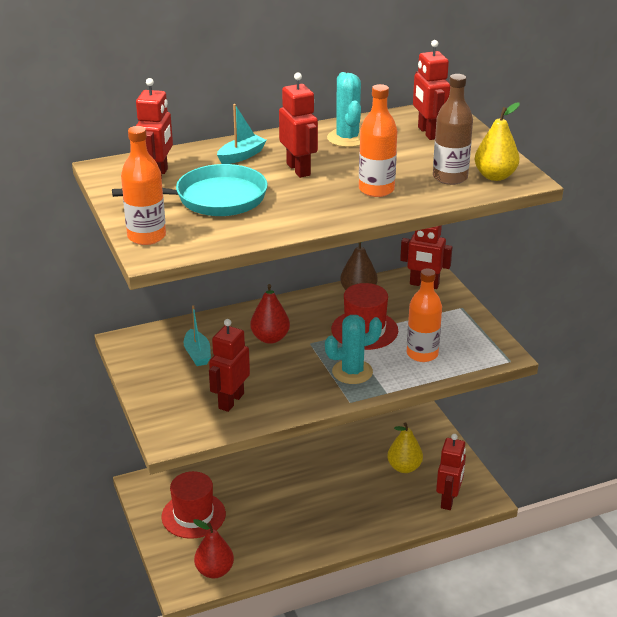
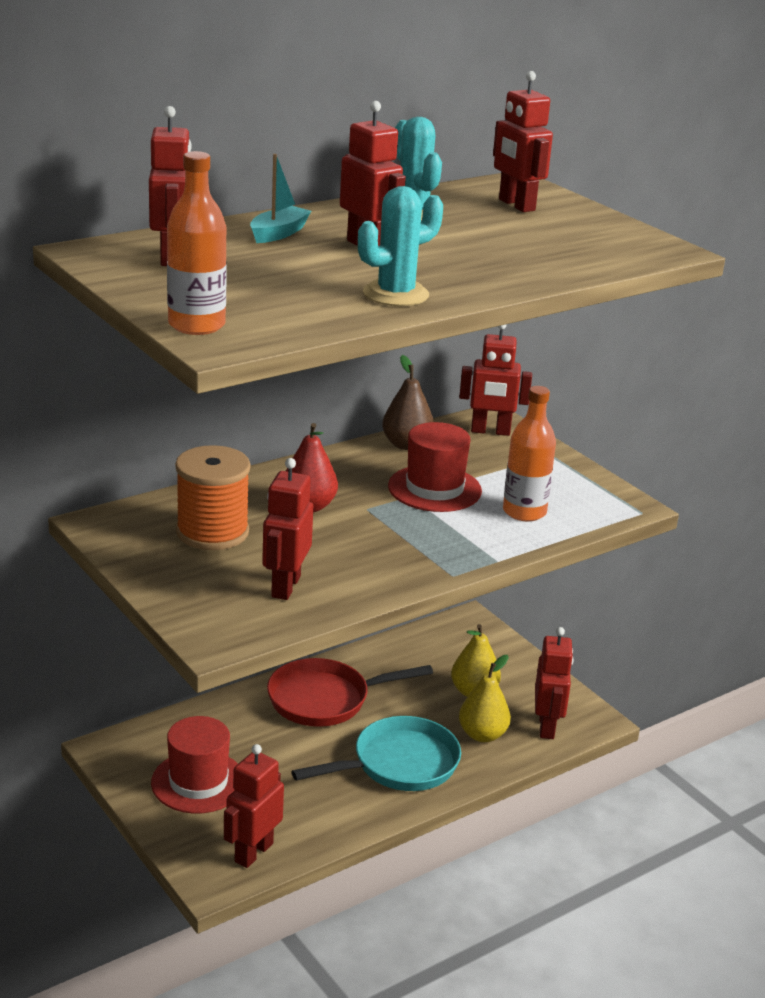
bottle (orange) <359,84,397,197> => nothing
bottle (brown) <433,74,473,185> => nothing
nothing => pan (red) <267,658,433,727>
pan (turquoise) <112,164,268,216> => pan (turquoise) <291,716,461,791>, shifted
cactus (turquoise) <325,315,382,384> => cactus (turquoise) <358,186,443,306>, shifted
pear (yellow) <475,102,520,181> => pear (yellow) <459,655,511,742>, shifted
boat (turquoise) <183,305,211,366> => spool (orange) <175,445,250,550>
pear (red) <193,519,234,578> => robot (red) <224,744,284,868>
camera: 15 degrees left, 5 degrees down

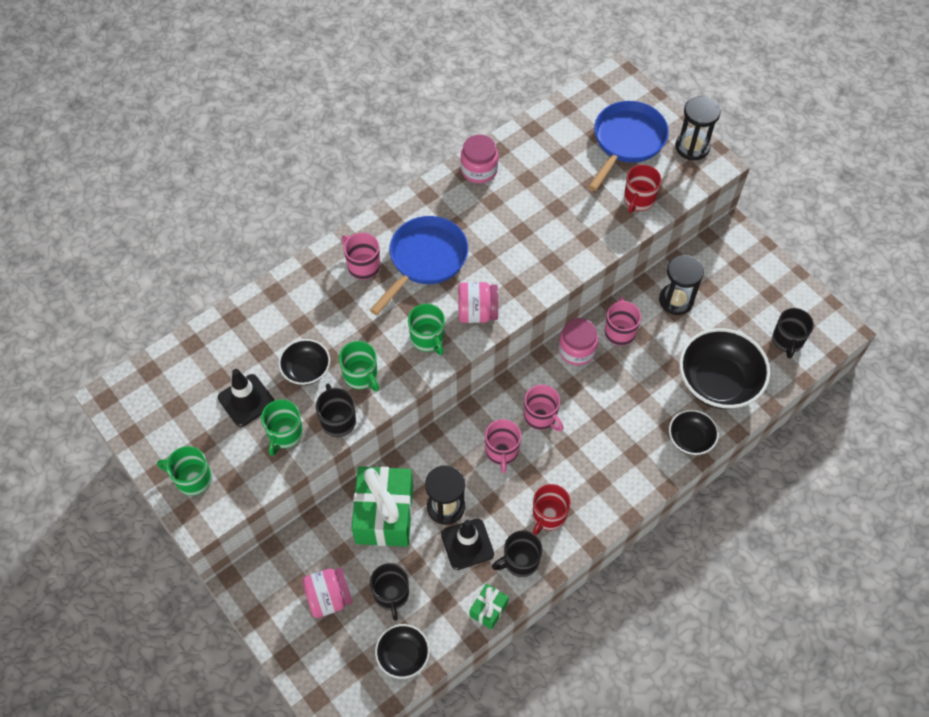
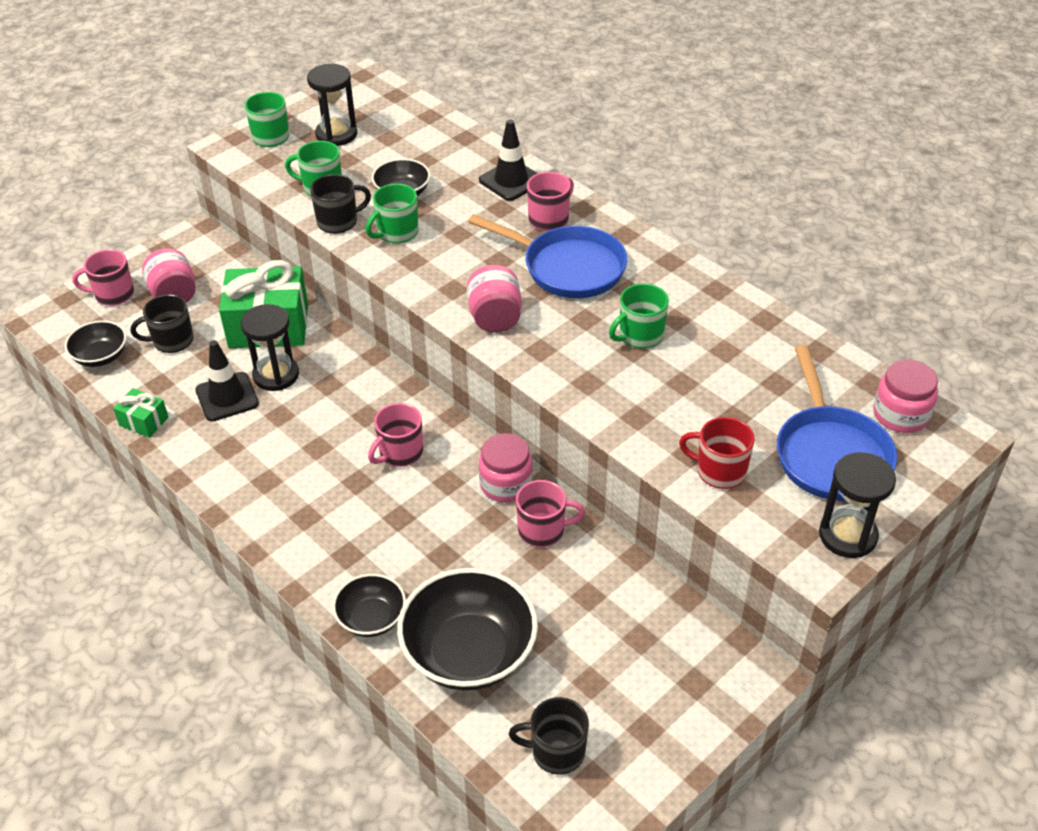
mug (black) <492,530,543,577> => nothing
mug (red) <533,484,571,535> => nothing
traffic cone (black) <218,369,275,427> => traffic cone (black) <479,120,538,201>, shifted
mug (green) <408,304,445,355> => mug (green) <609,283,669,349>, shifted
jar (pink) <461,135,499,183> => jar (pink) <873,360,938,433>, shifted
mug (pink) <485,419,521,473> => mug (pink) <72,249,134,306>, shifted
hourglass (black) <659,255,704,315> => hourglass (black) <307,64,357,146>, shifted
pan (blue) <588,101,669,191> => pan (blue) <777,345,897,501>, 60 degrees clockwise
camera: 85 degrees right, 15 degrees down

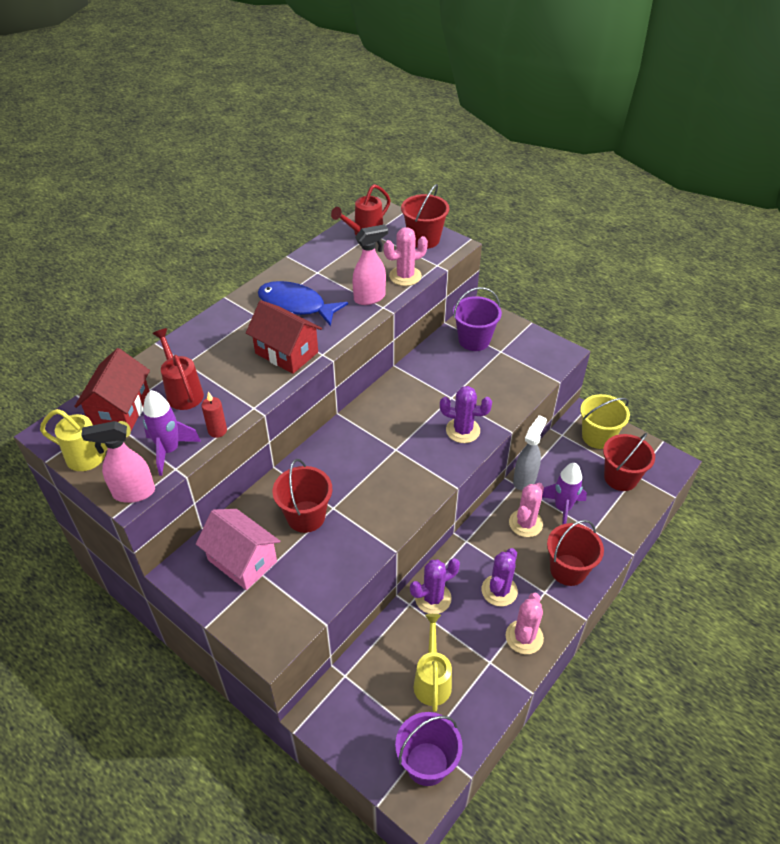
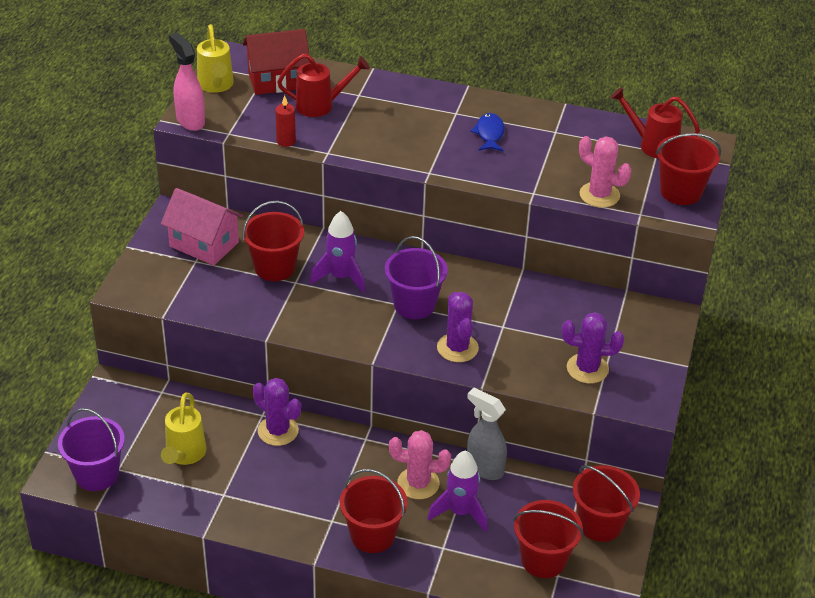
house (red) <246,300,322,374> => nothing
spray bottle (pink) <353,224,388,305> => nothing
cactus (pink) <506,593,544,654> => nothing
rocket (purple) <143,390,201,476> => rocket (purple) <310,211,365,293>, shifted
bucket (purple) <453,287,502,351> => bucket (purple) <385,236,448,319>, shifted
cactus (purple) <481,548,518,606> => cactus (purple) <562,312,624,383>, shifted
bucket (yellow) <580,394,630,449> => bucket (red) <573,465,640,542>
watering can (red) <153,328,204,410> => watering can (red) <277,54,370,117>, 45 degrees clockwise
house (pink) <196,509,280,590> => house (pink) <161,188,243,266>, 75 degrees counterclockwise
watering can (yellow) <414,614,452,712> => watering can (yellow) <161,393,207,465>, 120 degrees clockwise
spray bottle (grey) <513,415,547,490> => spray bottle (grey) <467,388,507,480>, 150 degrees counterclockwise
fish (blue) <258,281,348,326> => fish (blue) <471,113,504,151>, x0.57
camera: 65 degrees right, 5 degrees down

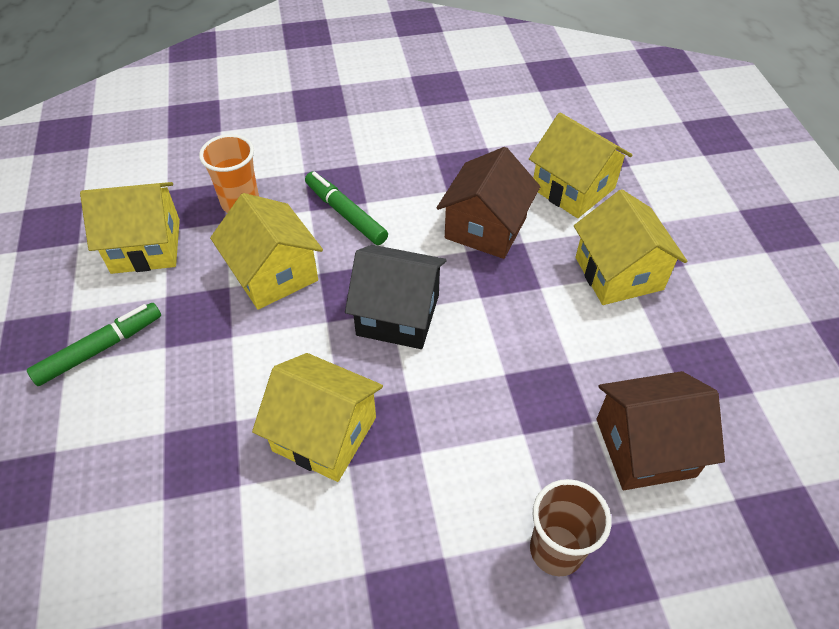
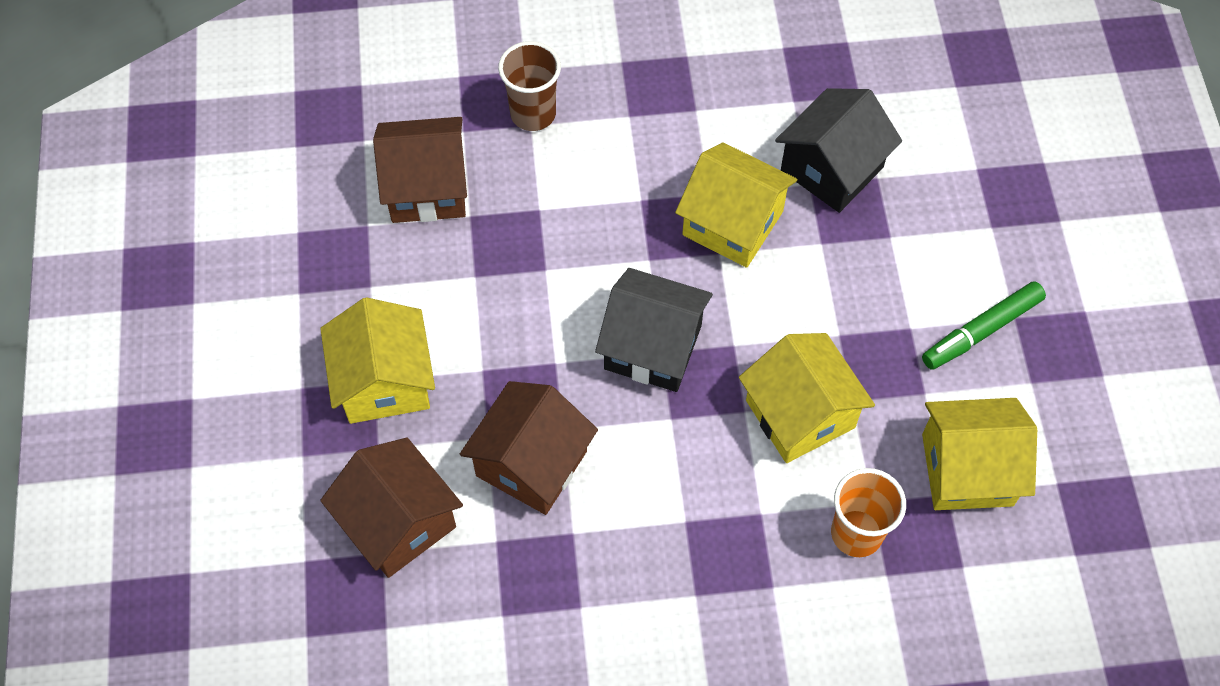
marker (green) <305,172,388,245> => nothing
nothing => house (black) <775,88,902,213>
house (yellow) <529,113,632,218> => house (brown) <320,437,463,578>
camera: 175 degrees left, 10 degrees up

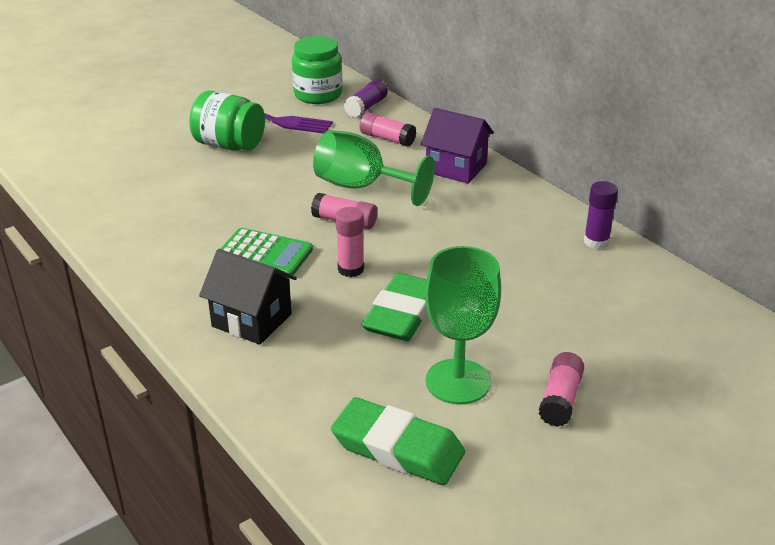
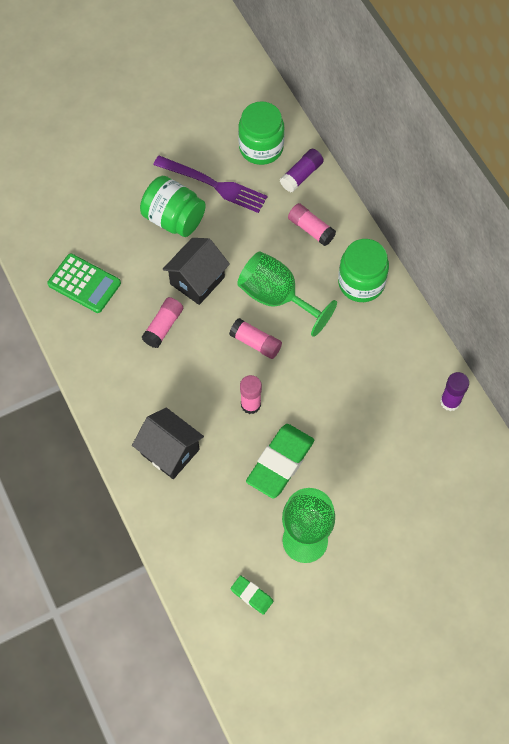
nothing => house (black) <162,238,230,305>
calculator (green) <220,228,313,278> => calculator (green) <47,253,121,313>, shifted
glue stick (pink) <539,352,584,427> => glue stick (pink) <141,297,183,348>, shifted
house (purple) <421,108,494,184> => jar (green) <338,239,389,302>
eraser (green) <331,397,465,485> => eraser (green) <230,575,273,615>, x0.50
camera: 10 degrees right, 30 degrees up

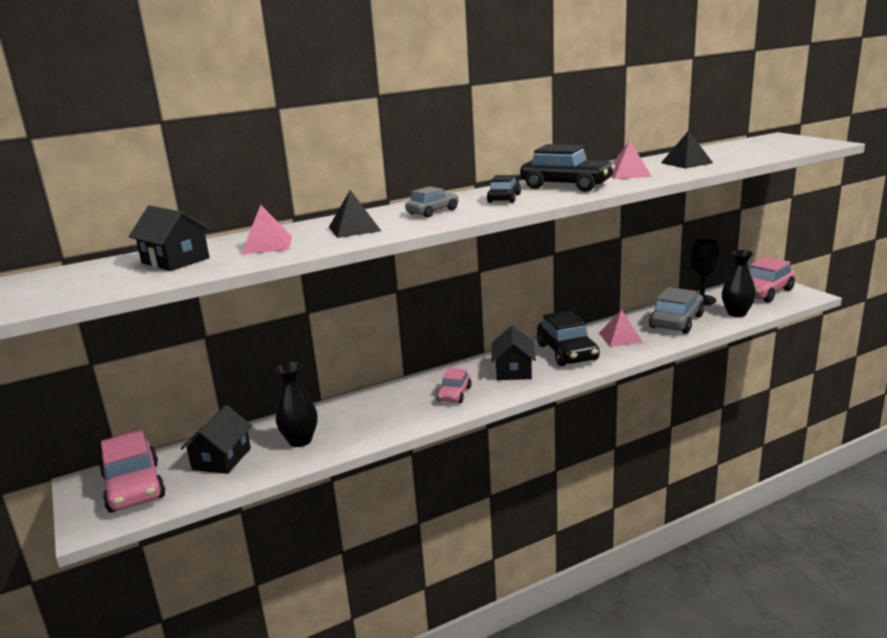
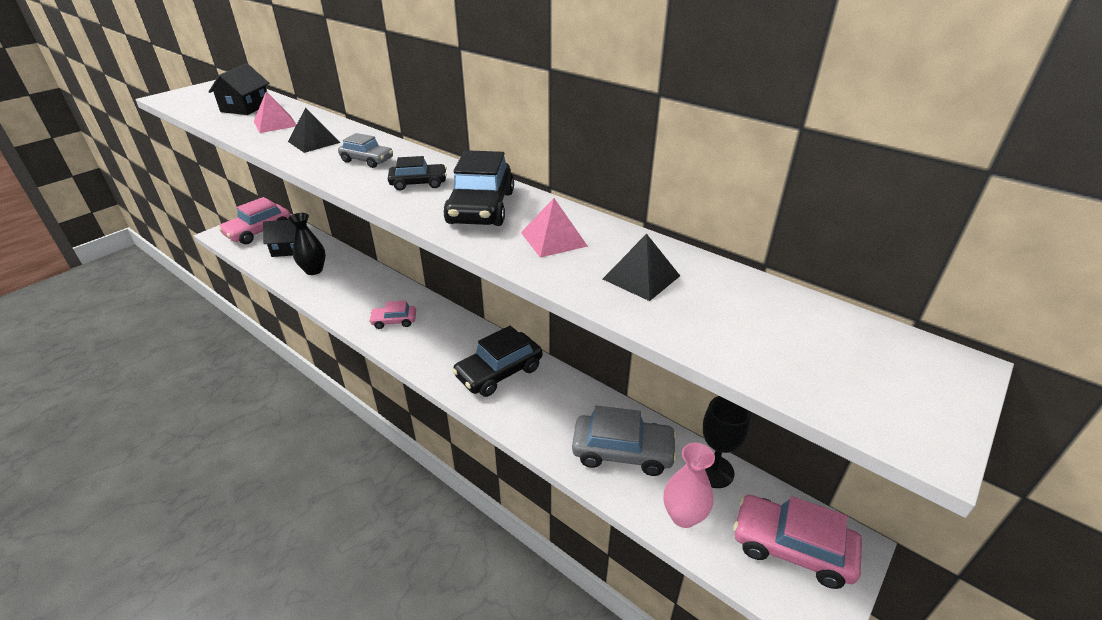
house (black) <492,326,536,380> => nothing
pyramid (pink) <599,310,643,347> => nothing
vase (black) <722,250,756,317> => vase (pink) <664,443,715,528>
camera: 65 degrees right, 15 degrees up

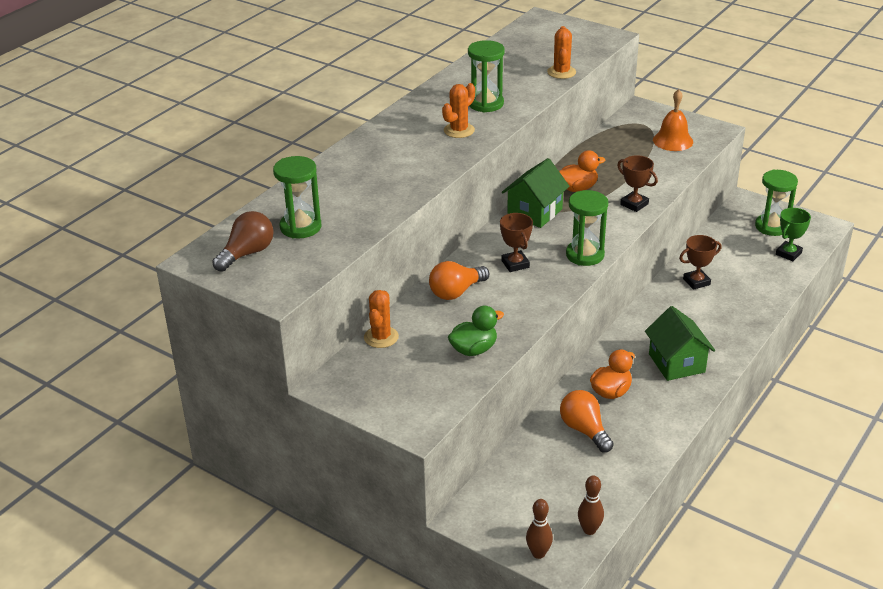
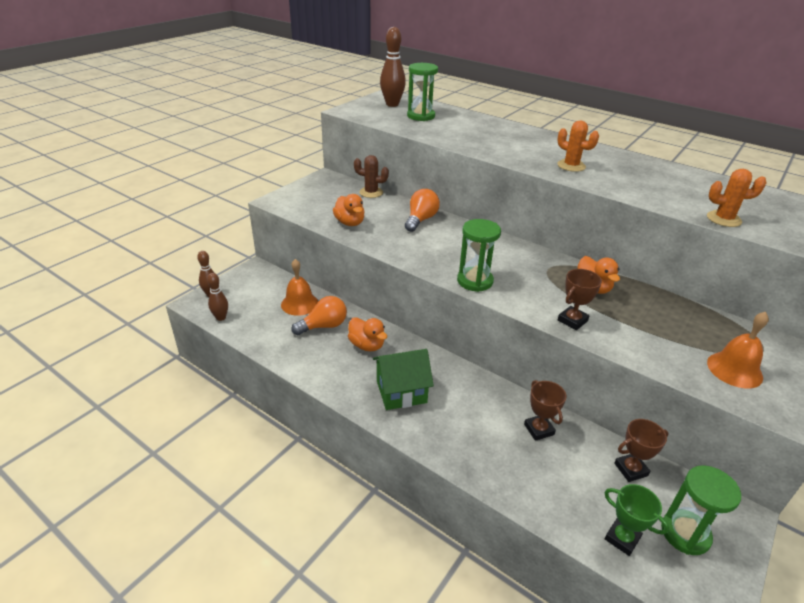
hourglass (green) <468,40,505,113> => nothing
house (green) <502,158,570,228> => nothing
nothing => bell (orange) <281,259,318,316>
trophy (brown) <500,213,533,272> => trophy (brown) <614,419,669,482>, shifted
light bulb (brown) <212,211,273,272> => bowling pin (brown) <380,27,406,107>
cactus (orange) <364,290,399,348> => cactus (brown) <354,155,389,198>
duck (green) <448,306,504,356> => duck (orange) <333,194,365,226>
light bulb (orange) <429,261,489,300> => light bulb (orange) <405,189,440,232>, 60 degrees clockwise
camera: 90 degrees right, 0 degrees up

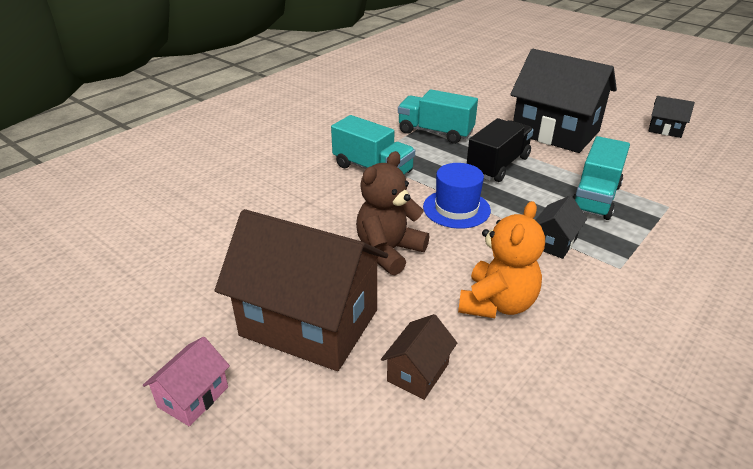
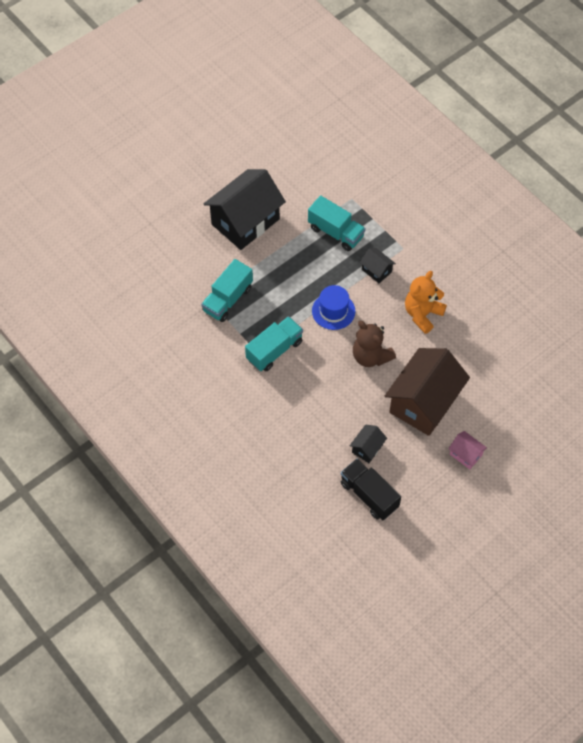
house (brown) <381,314,457,400> => nothing
truck (black) <467,118,533,182> => truck (black) <341,459,401,520>, shifted
house (black) <648,96,695,138> => house (black) <350,425,387,463>, shifted
teddy bear (orange) <458,201,545,318> => teddy bear (orange) <405,271,447,334>, 90 degrees counterclockwise
camera: 80 degrees left, 25 degrees up

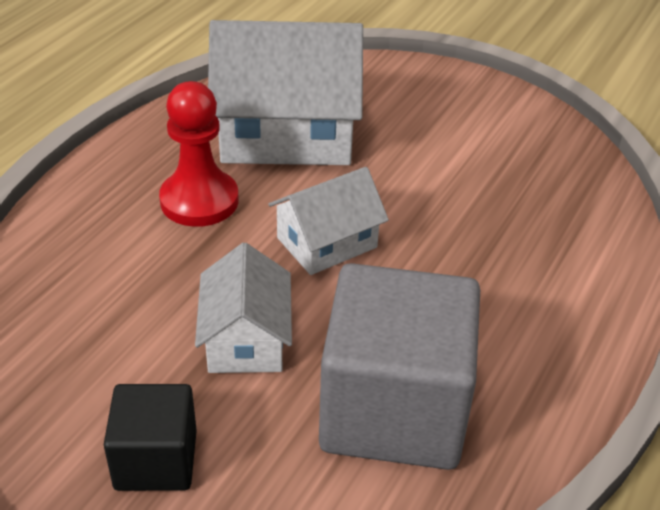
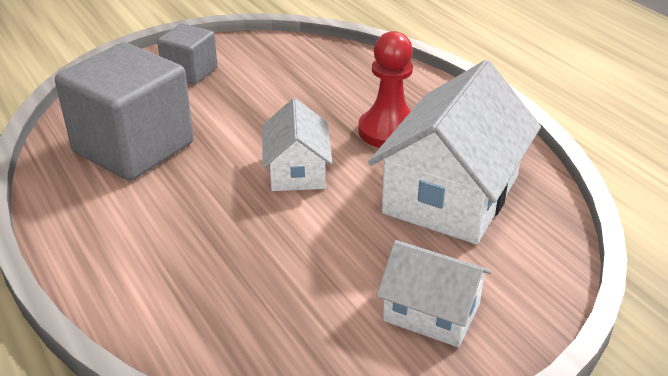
house (white) <195,243,292,373> => house (white) <377,240,491,347>, shifted
cube (black) <104,384,197,491> => cube (grey) <157,24,218,84>
camera: 120 degrees right, 5 degrees down

